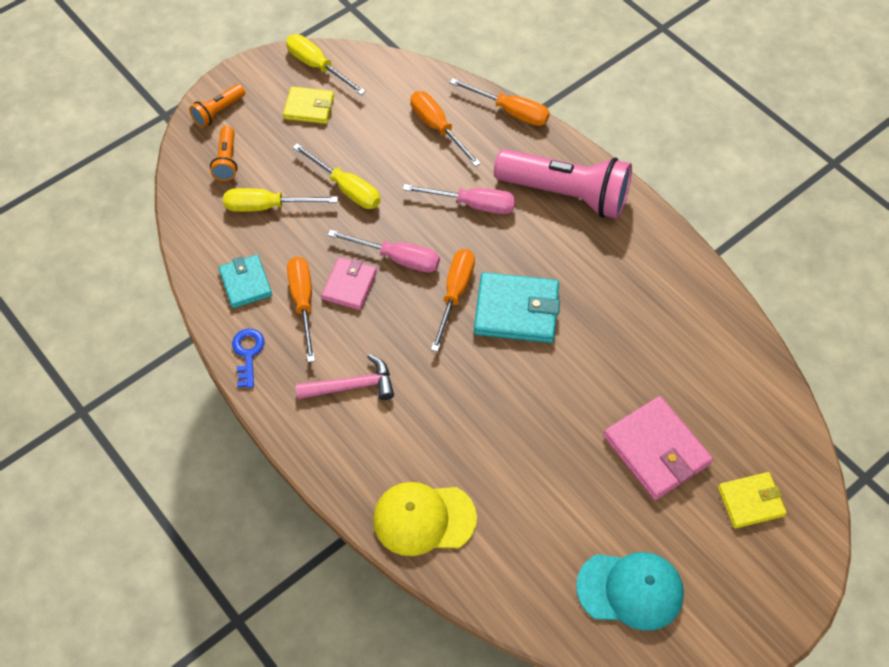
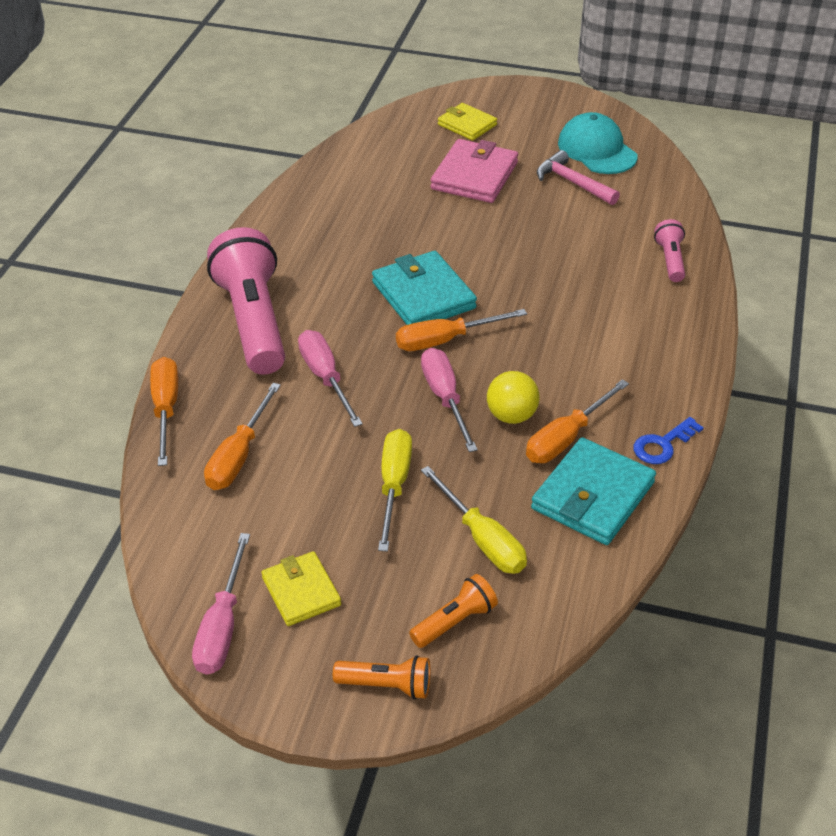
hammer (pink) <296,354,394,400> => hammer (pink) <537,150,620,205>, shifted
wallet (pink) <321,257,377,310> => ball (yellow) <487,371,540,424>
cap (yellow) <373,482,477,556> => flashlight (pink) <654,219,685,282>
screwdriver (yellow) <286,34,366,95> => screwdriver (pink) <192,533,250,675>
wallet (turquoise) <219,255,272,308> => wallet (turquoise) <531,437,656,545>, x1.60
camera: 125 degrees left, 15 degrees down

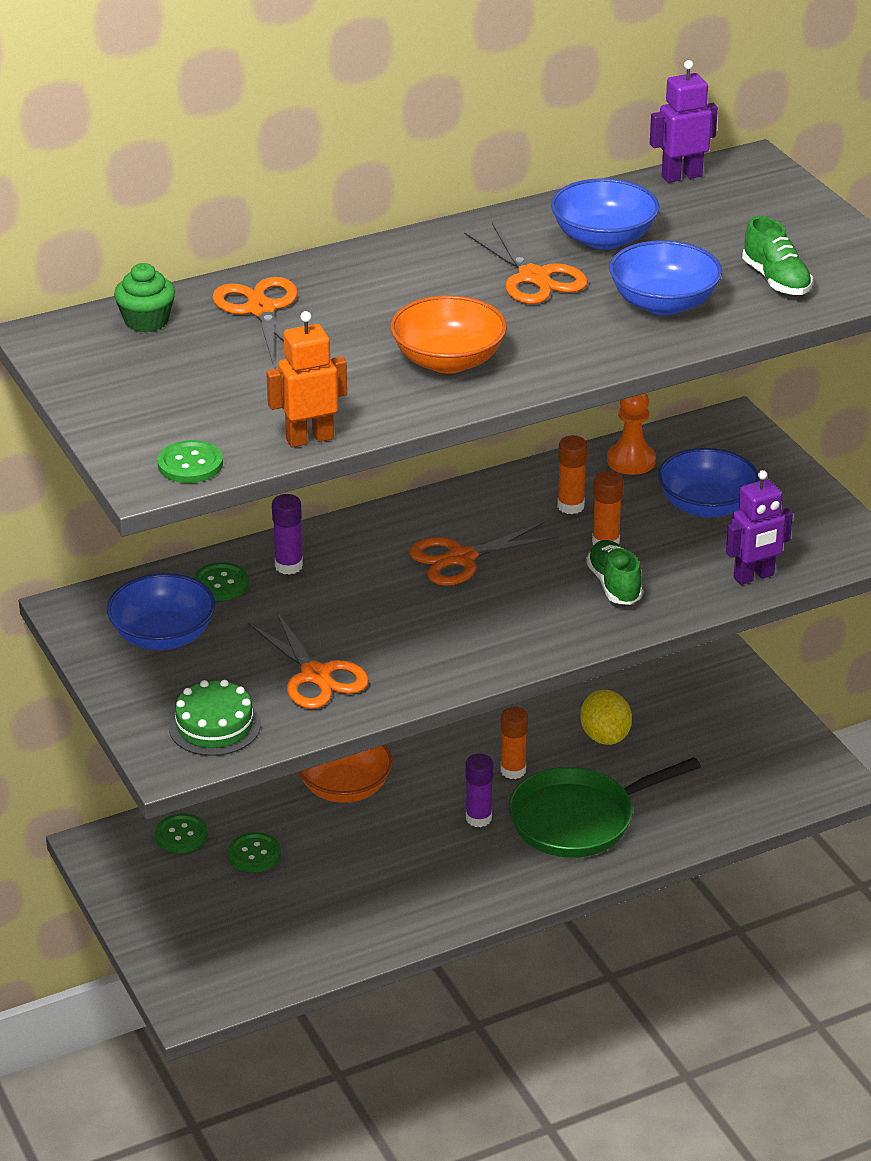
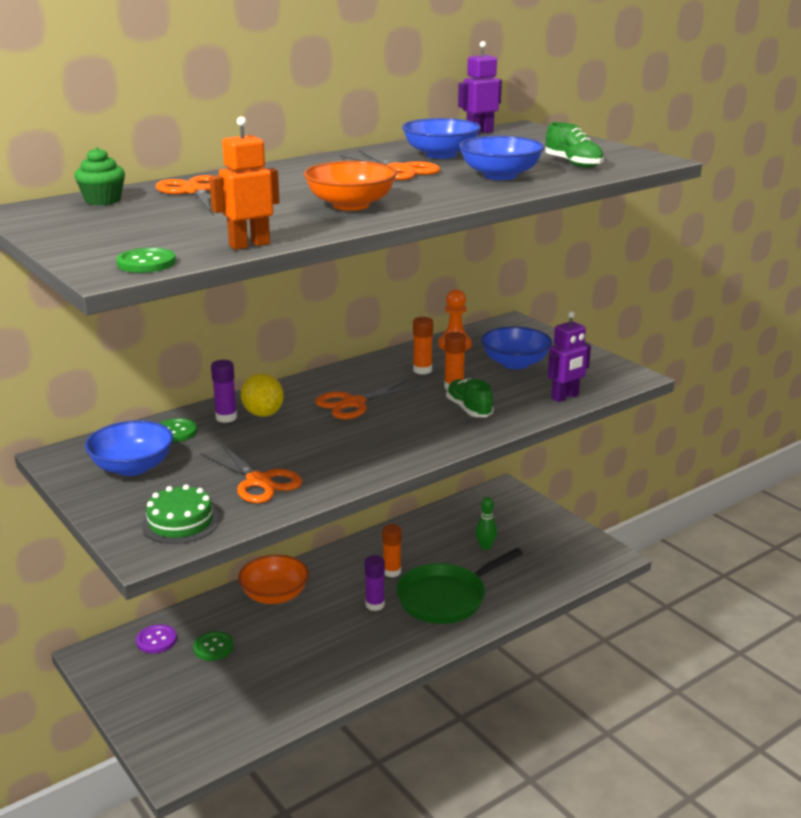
nothing => bowling pin (green) <475,497,497,550>
lemon (yellow) <580,690,632,745> => lemon (yellow) <241,373,284,417>, shifted
button (green) <155,813,208,853> => button (purple) <136,624,177,653>
camera: 10 degrees left, 10 degrees down

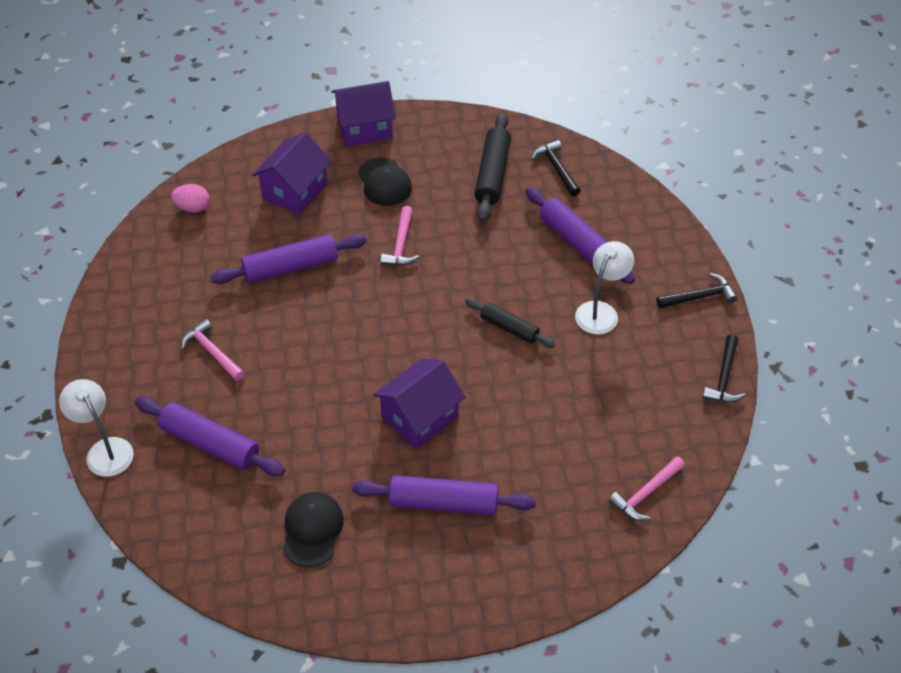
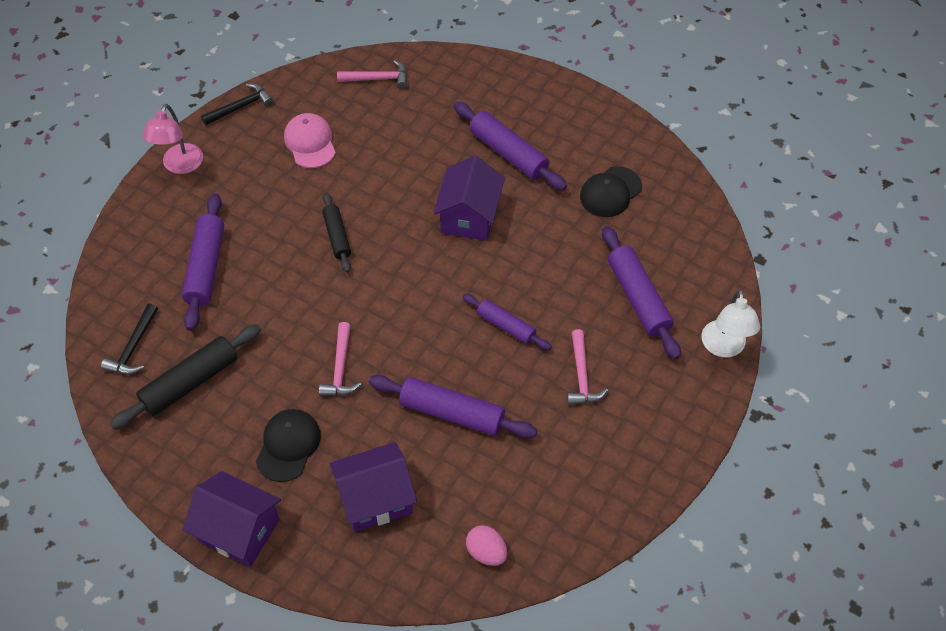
lamp (white) <575,241,634,335> => nothing
nothing => cap (pink) <284,113,336,168>
nothing => rolling pin (purple) <462,294,552,350>
hammer (black) <657,273,737,308> => lamp (pink) <142,104,203,174>
house (purple) <373,359,466,449> => house (purple) <433,156,505,241>, 75 degrees counterclockwise
hammer (pink) <380,206,419,266> => hammer (pink) <319,322,362,396>, 135 degrees clockwise
camera: 140 degrees left, 5 degrees up

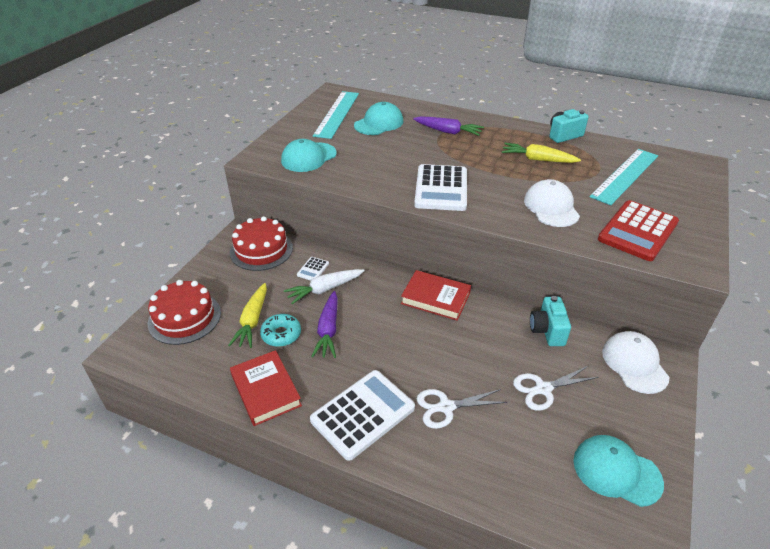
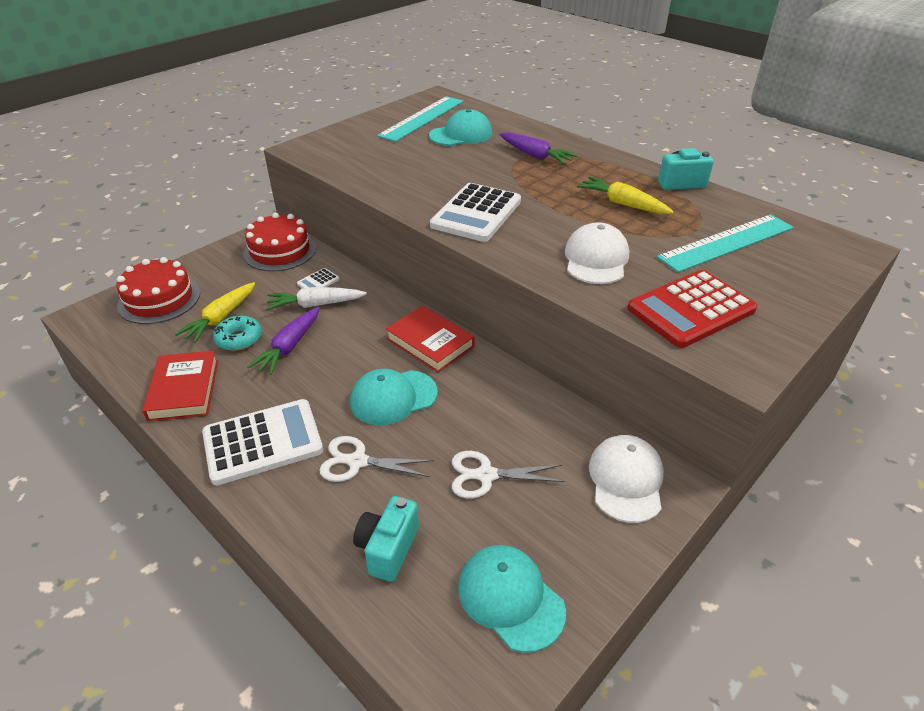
cap (turquoise) <281,139,337,172> => cap (turquoise) <350,369,438,425>, shifted
camera (turquoise) <530,296,571,346> => camera (turquoise) <353,496,419,582>, shifted
camera: 20 degrees right, 0 degrees up

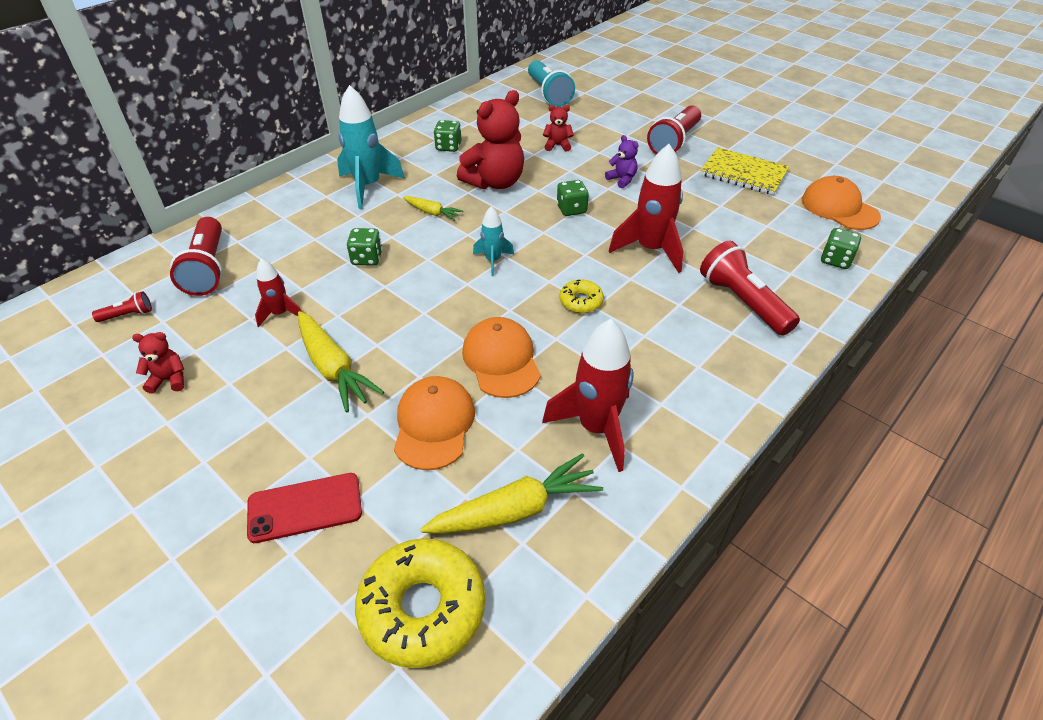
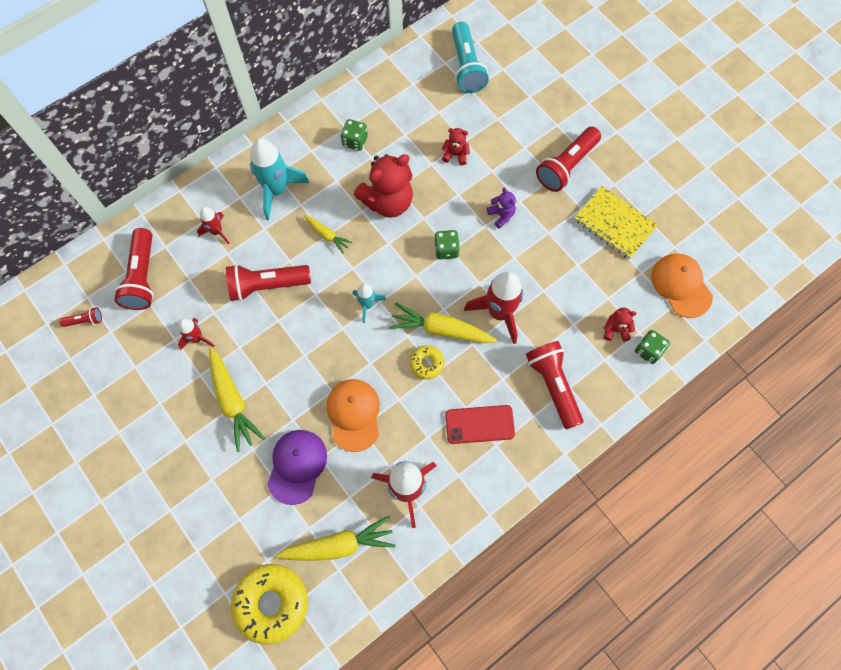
nothing => rocket (red) <197,207,230,244>
nothing => carrot (yellow) <389,303,497,343>
teddy bear (red) <132,332,184,394> => teddy bear (red) <604,308,637,341>, shifted
phone (red) <247,473,362,543> => phone (red) <445,405,515,444>, shifted
dice (green) <347,228,382,266> => flashlight (red) <226,264,311,301>
cap (orange) <394,376,475,470> => cap (purple) <267,430,327,505>
camera: 10 degrees right, 25 degrees up

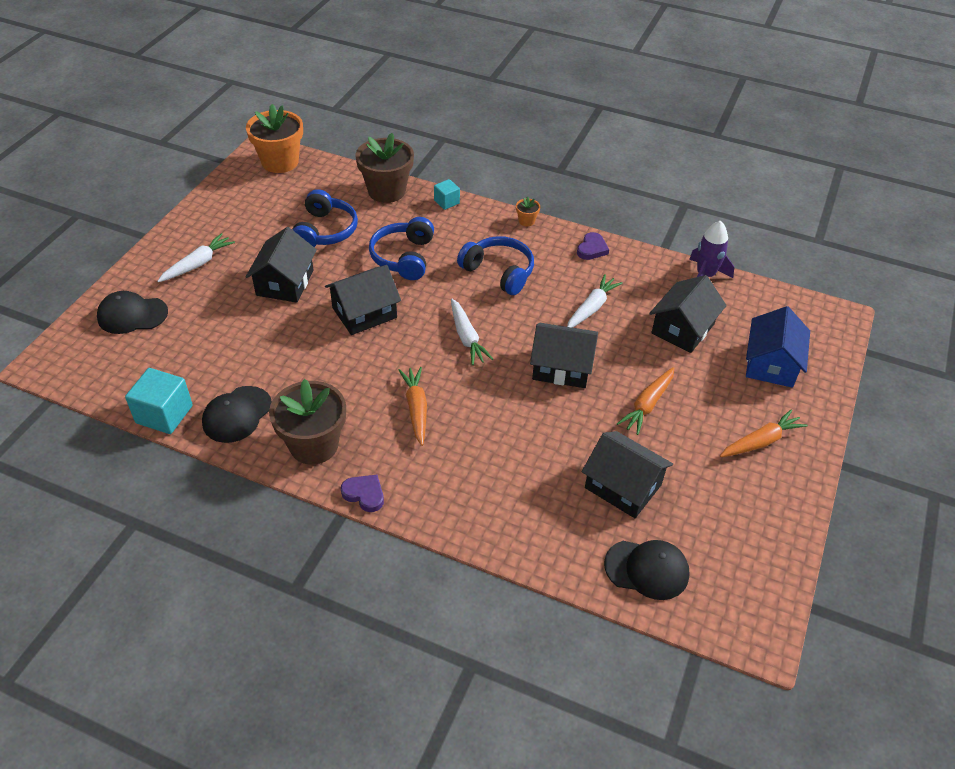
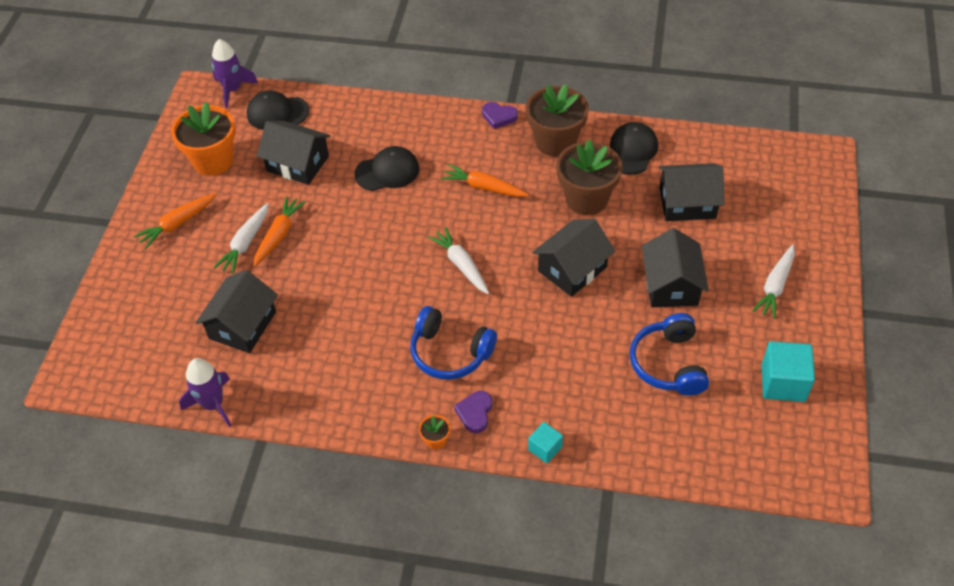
headphones (blue) <369,217,434,280> => nothing
house (blue) <746,306,810,388> => nothing
nothing => rocket (purple) <212,39,259,109>
cap (black) <97,291,168,334> => cap (black) <354,146,420,191>, shifted
cube (turquoise) <125,368,193,434> => cube (turquoise) <761,341,815,402>, shifted
flower pot (orange) <246,104,303,173> => flower pot (orange) <171,102,236,176>, shifted
flower pot (brown) <355,133,414,203> => flower pot (brown) <556,140,622,215>, shifted
house (black) <530,323,598,388> => house (black) <658,163,724,221>, shifted
carrot (white) <567,274,623,328> => carrot (white) <214,203,269,274>, shifted
heart (purple) <577,232,609,260> => heart (purple) <454,391,492,433>, shifted
carrot (orange) <399,367,427,446> => carrot (orange) <441,164,529,197>, 135 degrees clockwise
camera: 170 degrees right, 5 degrees up

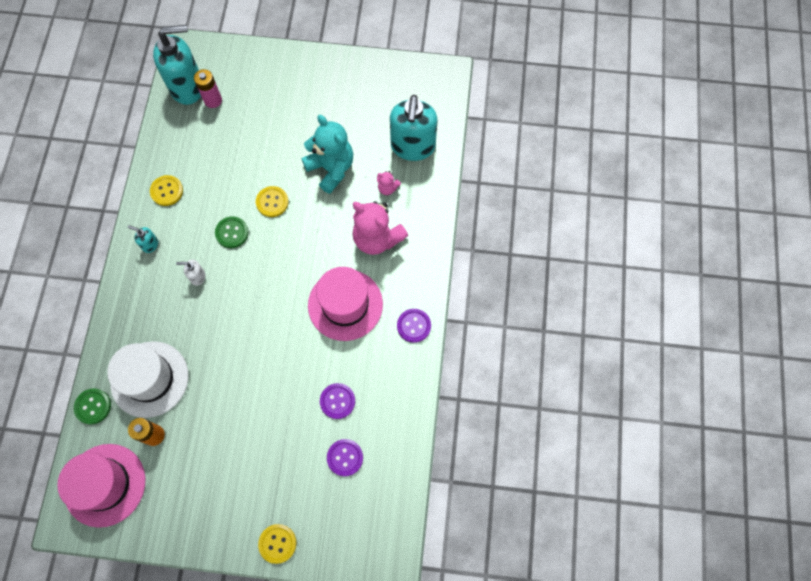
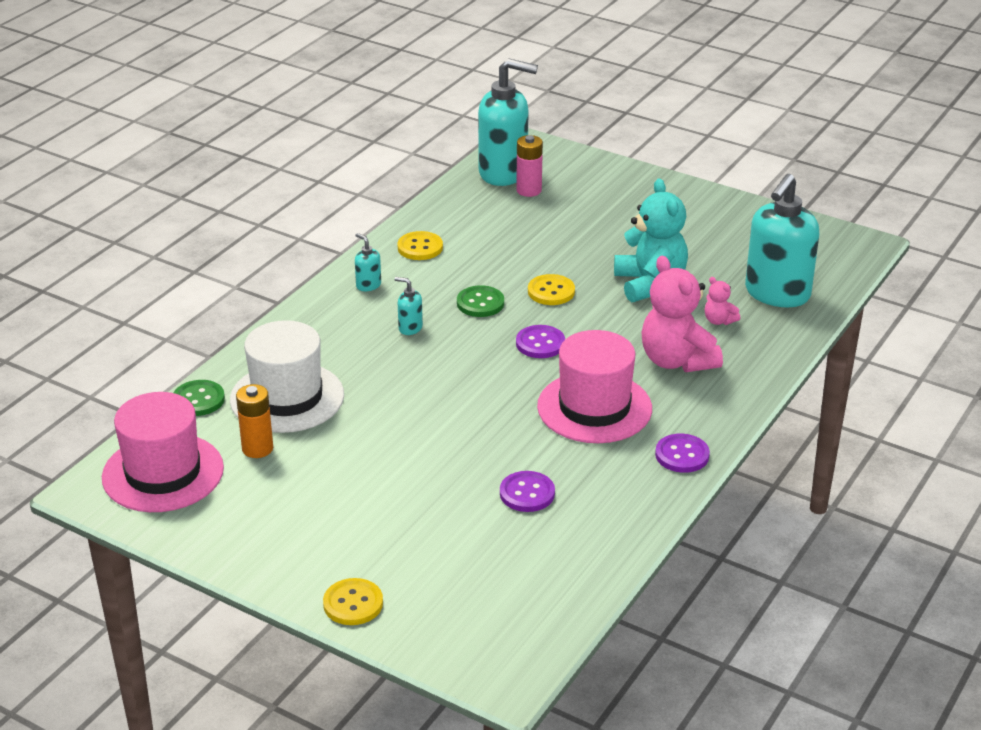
button (purple) <327,439,363,476> => button (purple) <516,325,565,358>, shifted
soap dispenser (white) <176,260,205,286> => soap dispenser (turquoise) <394,277,423,335>
camera: 25 degrees right, 35 degrees down

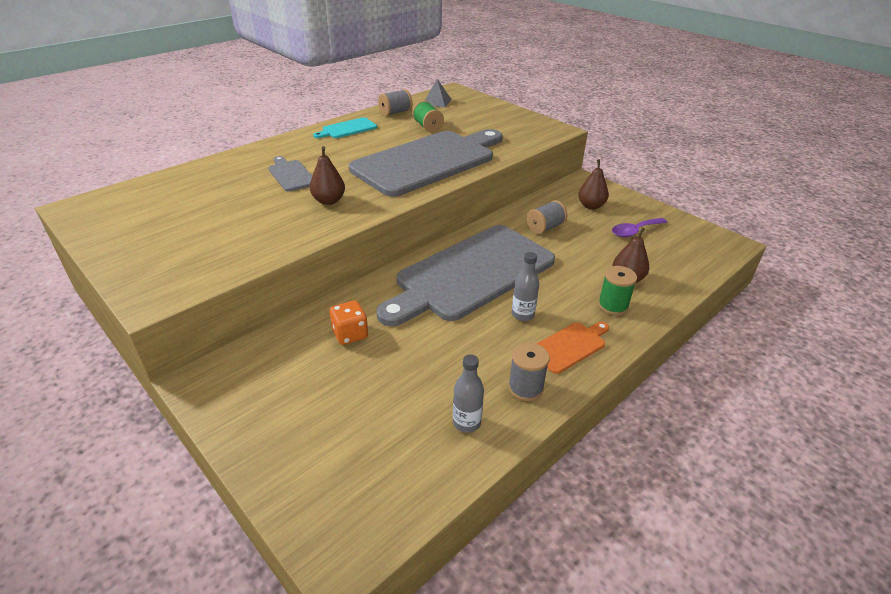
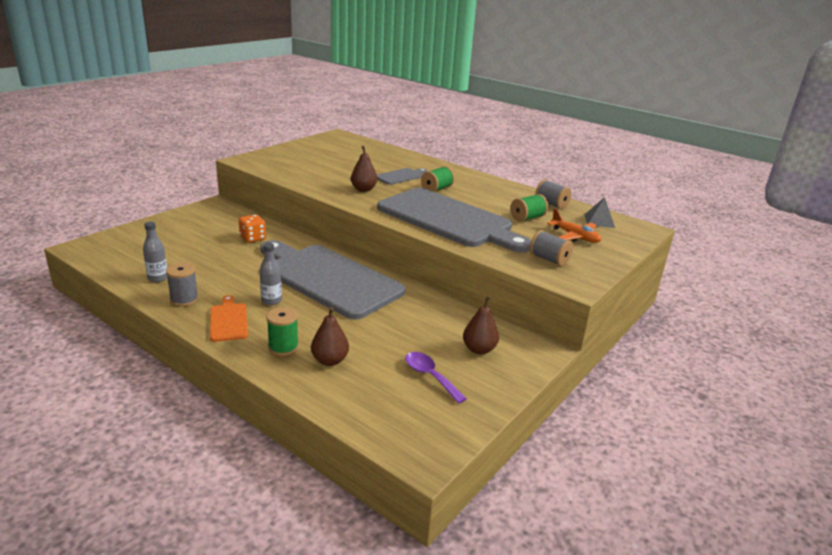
cutting board (turquoise) <313,117,377,138> => nothing
nothing => spool (green) <421,166,455,192>
nothing => plane (orange) <547,208,601,243>
spool (grey) <526,200,568,234> => spool (grey) <530,230,573,266>, shifted
cutting board (orange) <537,322,609,374> => cutting board (orange) <210,295,248,342>, 150 degrees counterclockwise
camera: 80 degrees right, 10 degrees down

